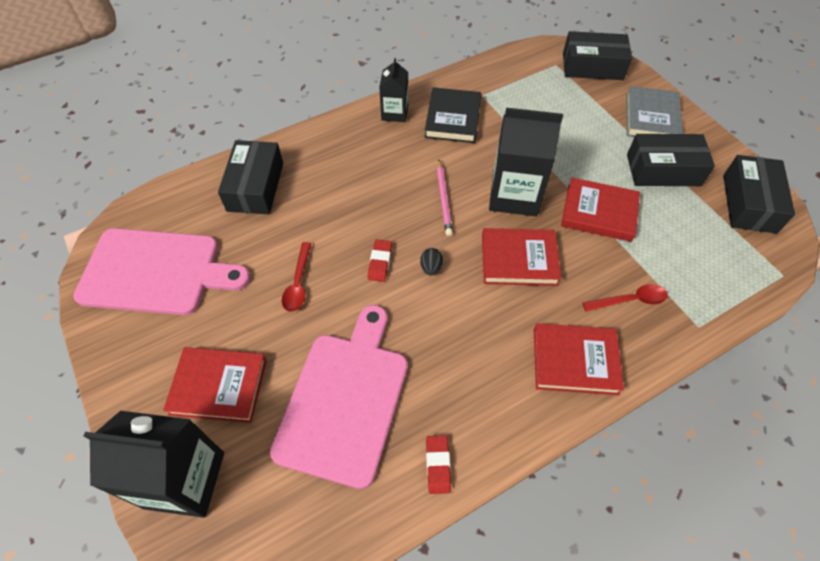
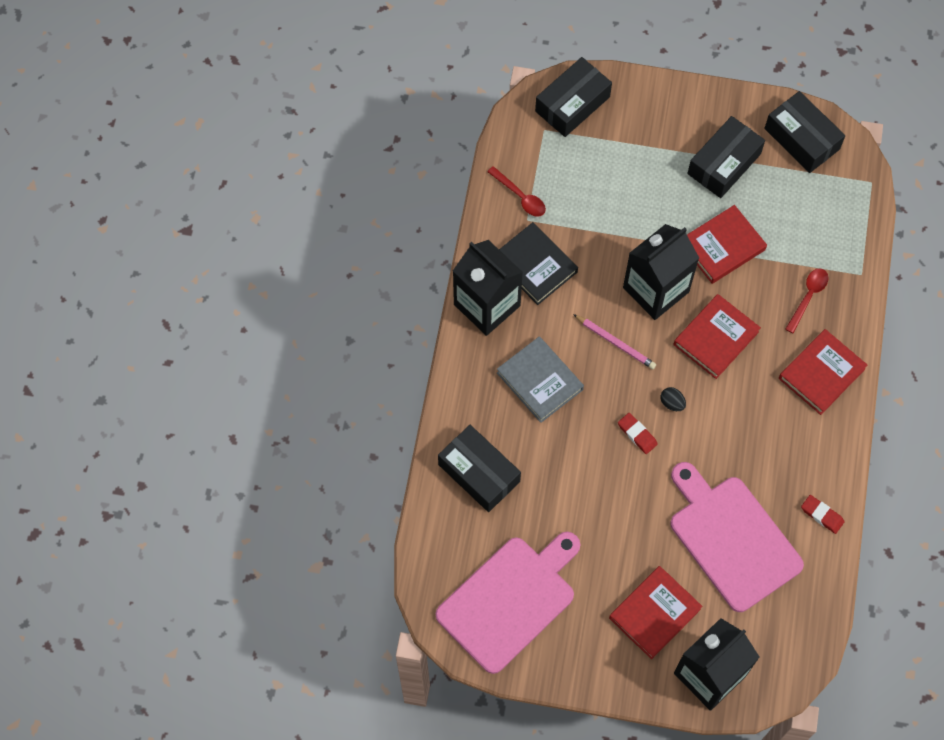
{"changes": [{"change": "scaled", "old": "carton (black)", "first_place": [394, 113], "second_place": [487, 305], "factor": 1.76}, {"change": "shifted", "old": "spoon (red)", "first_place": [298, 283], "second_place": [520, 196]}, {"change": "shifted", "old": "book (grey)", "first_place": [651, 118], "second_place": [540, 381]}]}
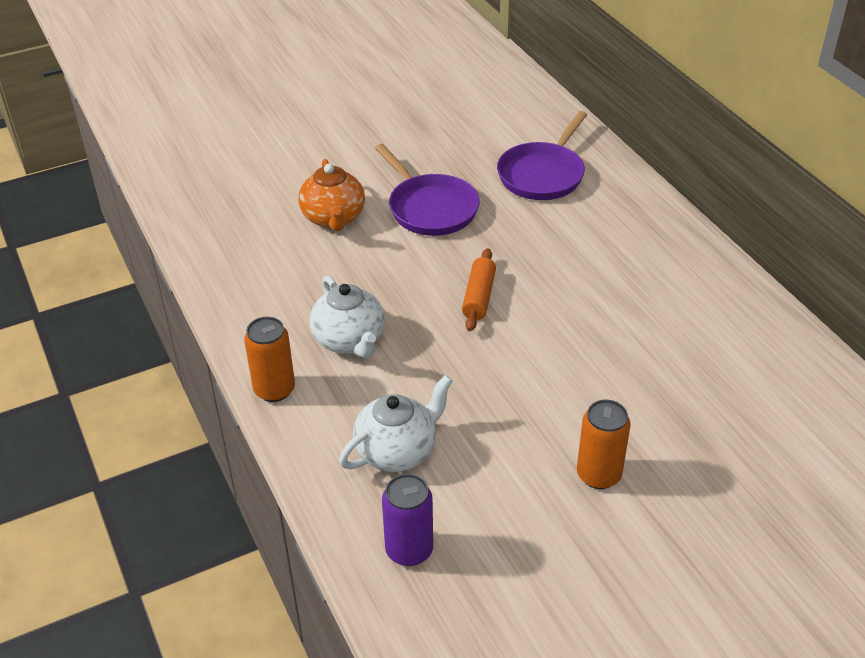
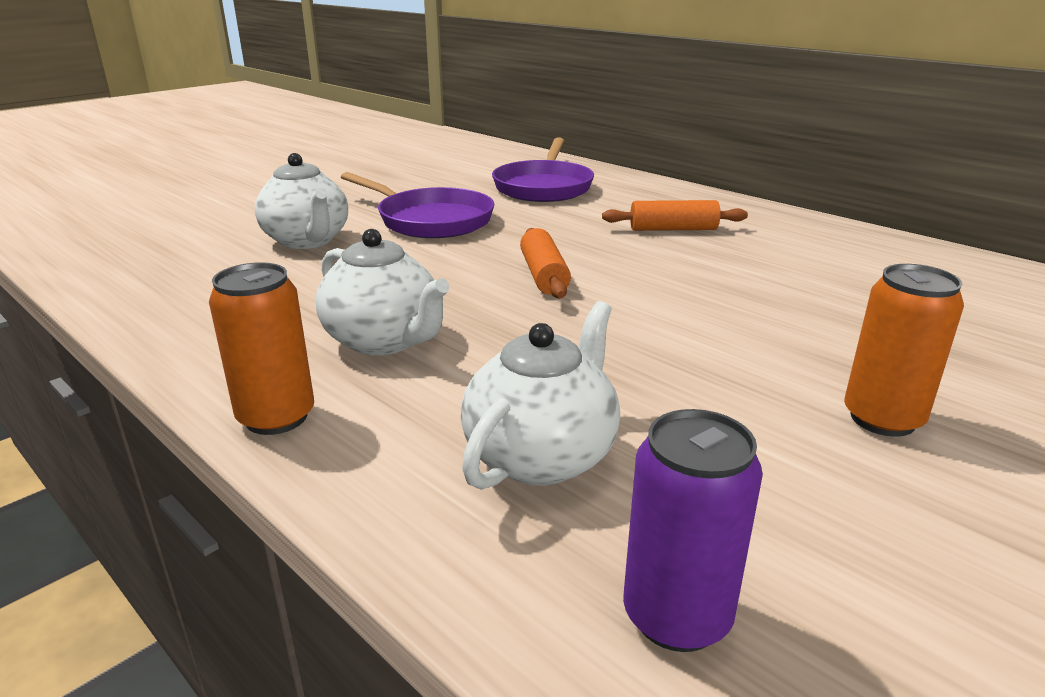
{"changes": [{"change": "repainted", "old": "teapot (orange)", "new": "teapot (white)", "first_place": [333, 218], "second_place": [307, 241]}, {"change": "new", "new": "rolling pin (orange)", "second_place": [673, 229]}]}
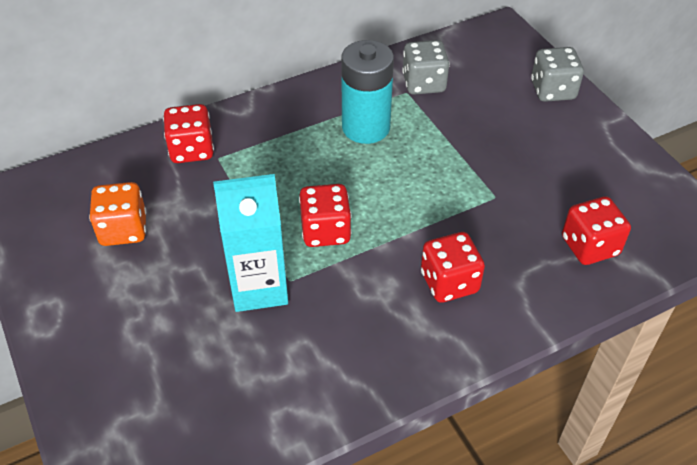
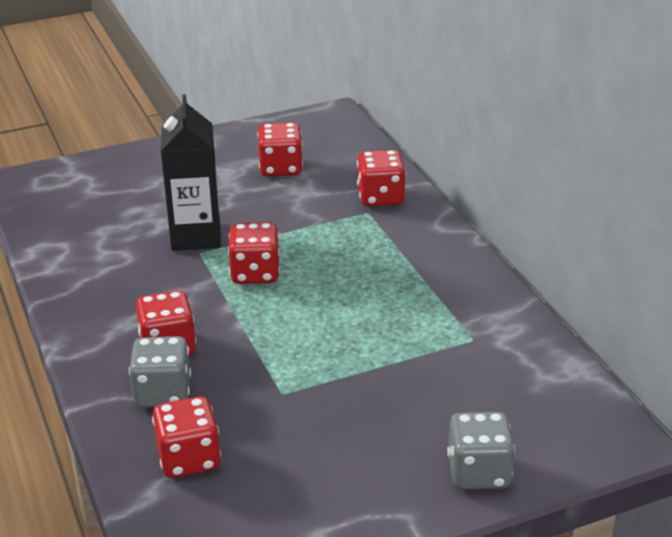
{"changes": [{"change": "shifted", "old": "dice (grey)", "first_place": [423, 83], "second_place": [163, 393]}, {"change": "repainted", "old": "carton (turquoise)", "new": "carton (black)", "first_place": [259, 287], "second_place": [196, 236]}, {"change": "repainted", "old": "dice (orange)", "new": "dice (red)", "first_place": [123, 230], "second_place": [281, 168]}, {"change": "gone", "old": "battery (turquoise)", "first_place": [366, 127]}]}
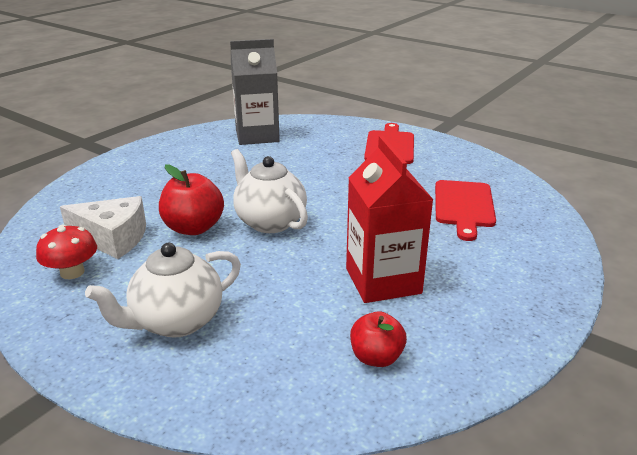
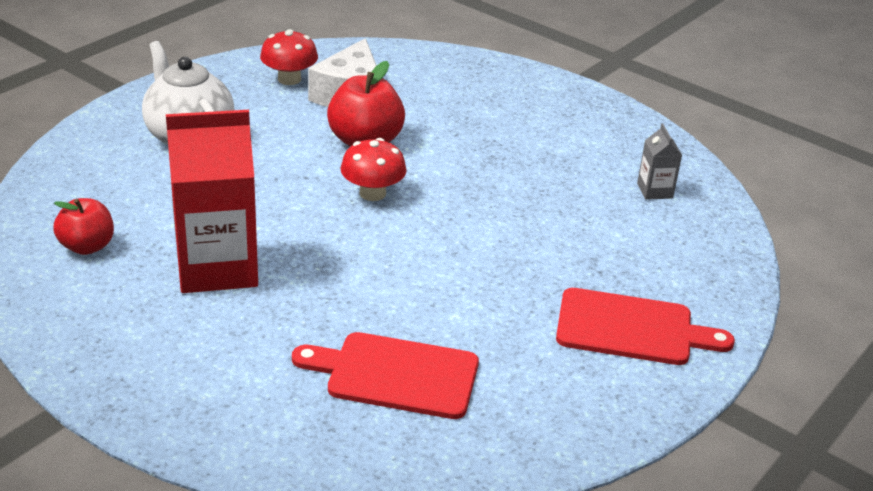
{"changes": [{"change": "swapped", "old": "teapot (white)", "new": "mushroom (red)", "first_place": [269, 221], "second_place": [372, 193]}, {"change": "scaled", "old": "carton (grey)", "first_place": [257, 136], "second_place": [654, 191], "factor": 0.44}]}
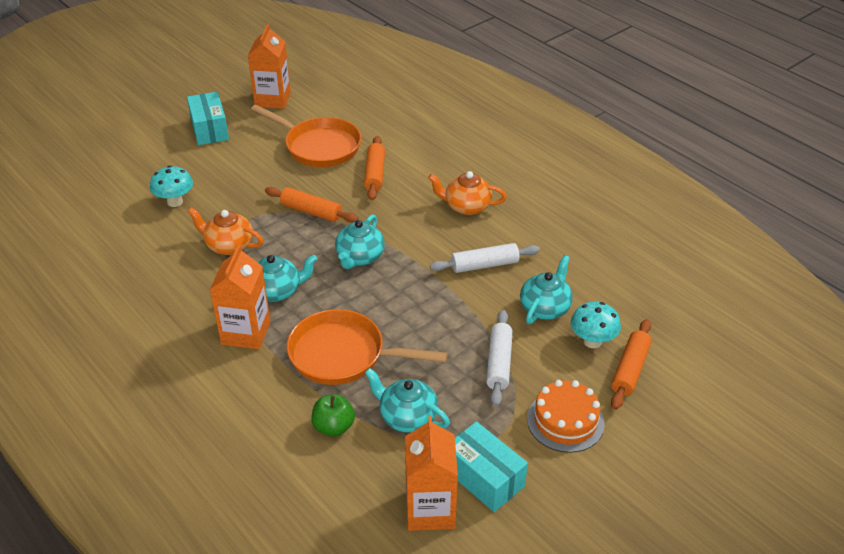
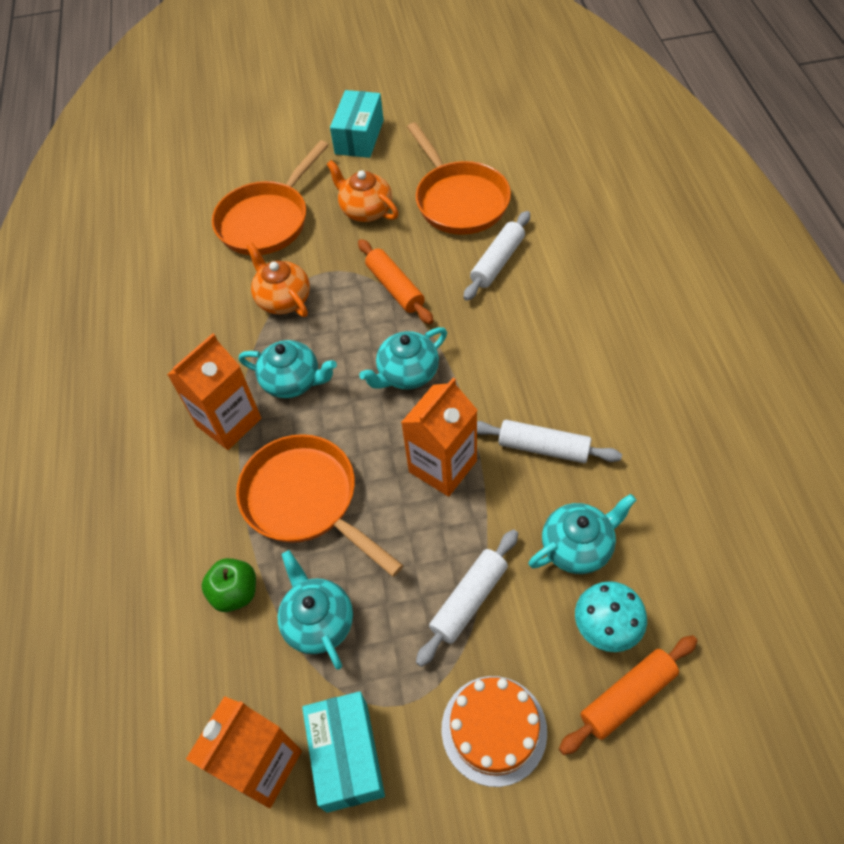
{"changes": [{"change": "swapped", "old": "mushroom (turquoise)", "new": "pan (orange)", "first_place": [175, 202], "second_place": [267, 220]}, {"change": "shifted", "old": "teapot (orange)", "first_place": [466, 206], "second_place": [365, 210]}, {"change": "shifted", "old": "carton (orange)", "first_place": [272, 99], "second_place": [442, 466]}, {"change": "repainted", "old": "rolling pin (orange)", "new": "rolling pin (white)", "first_place": [375, 174], "second_place": [497, 262]}]}
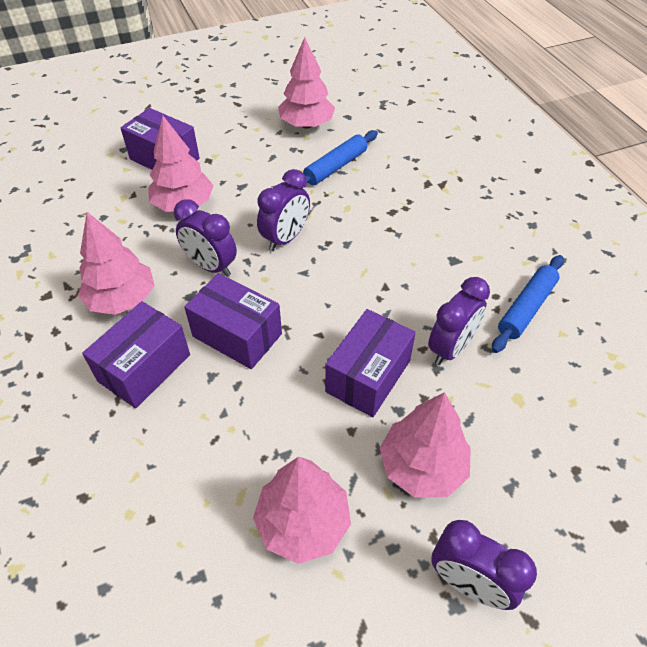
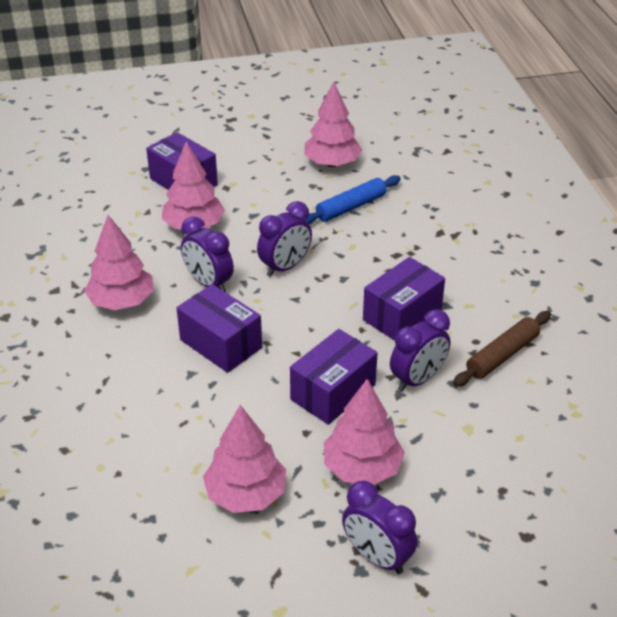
{"changes": [{"change": "shifted", "old": "box (purple)", "first_place": [144, 368], "second_place": [402, 315]}, {"change": "repainted", "old": "rolling pin (blue)", "new": "rolling pin (brown)", "first_place": [526, 308], "second_place": [502, 355]}]}
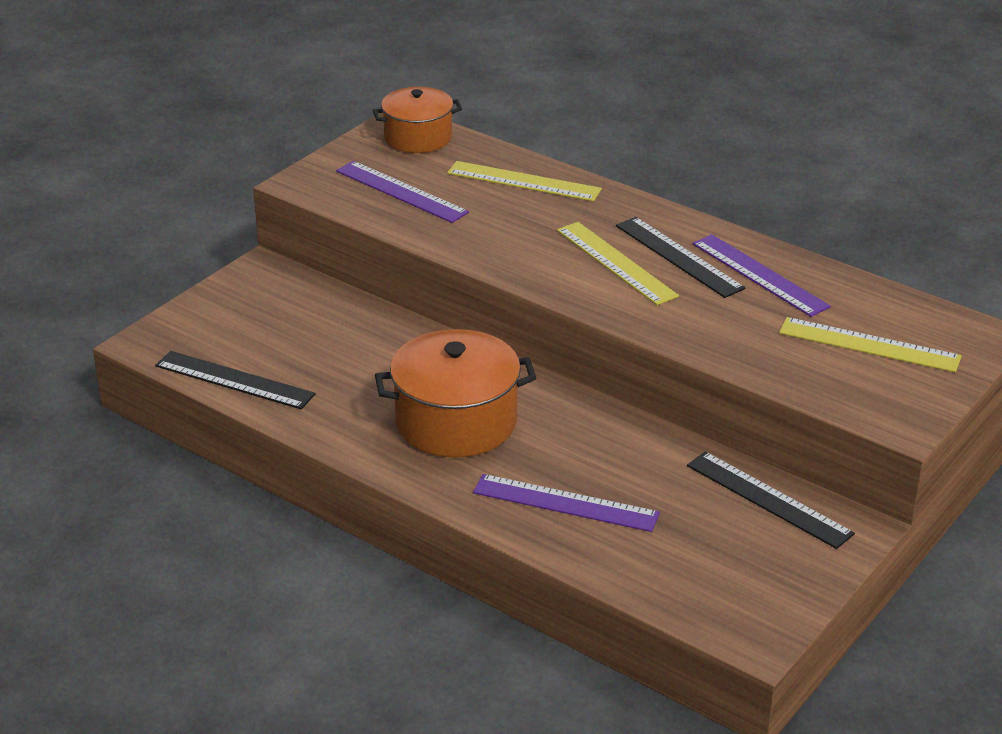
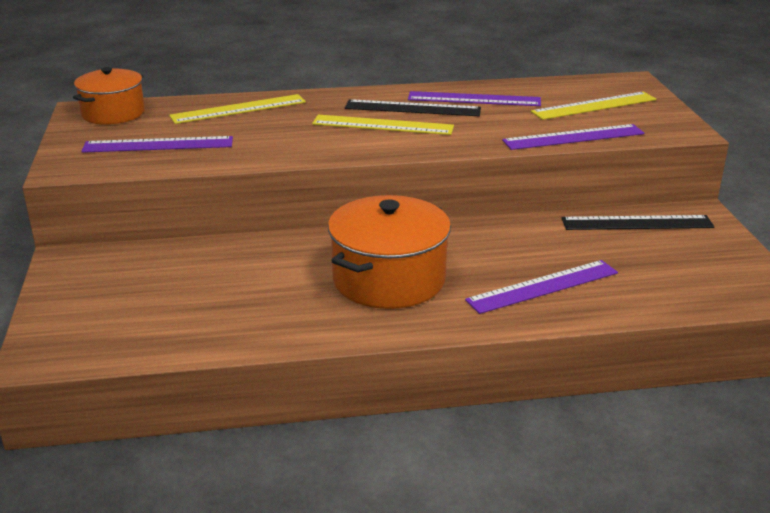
{"changes": [{"change": "new", "new": "ruler (purple)", "second_place": [573, 137]}, {"change": "gone", "old": "ruler (black)", "first_place": [234, 380]}]}
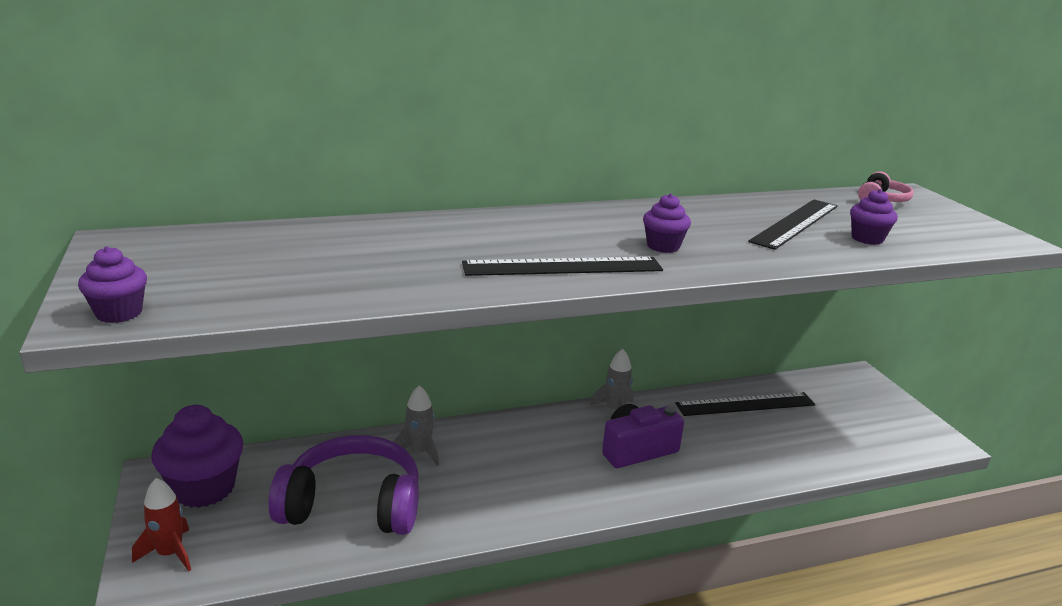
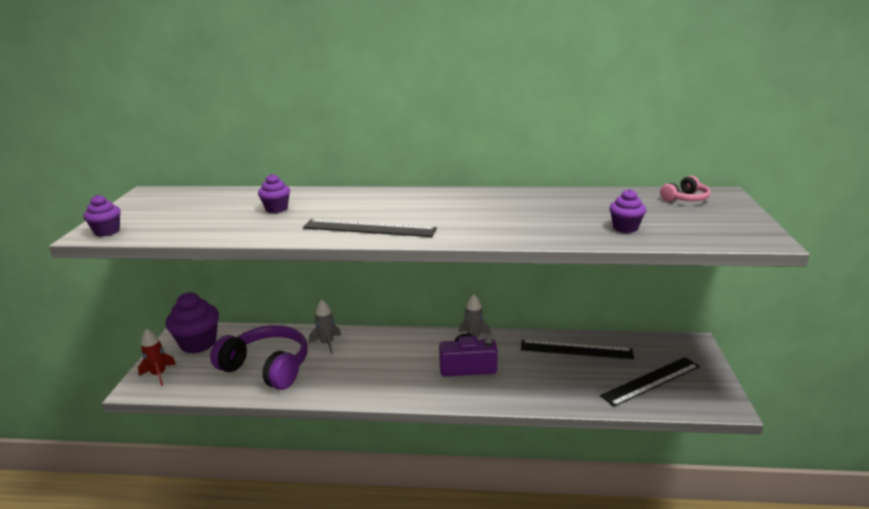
{"changes": [{"change": "shifted", "old": "cupcake (purple)", "first_place": [663, 246], "second_place": [276, 209]}, {"change": "shifted", "old": "ruler (black)", "first_place": [795, 223], "second_place": [651, 381]}]}
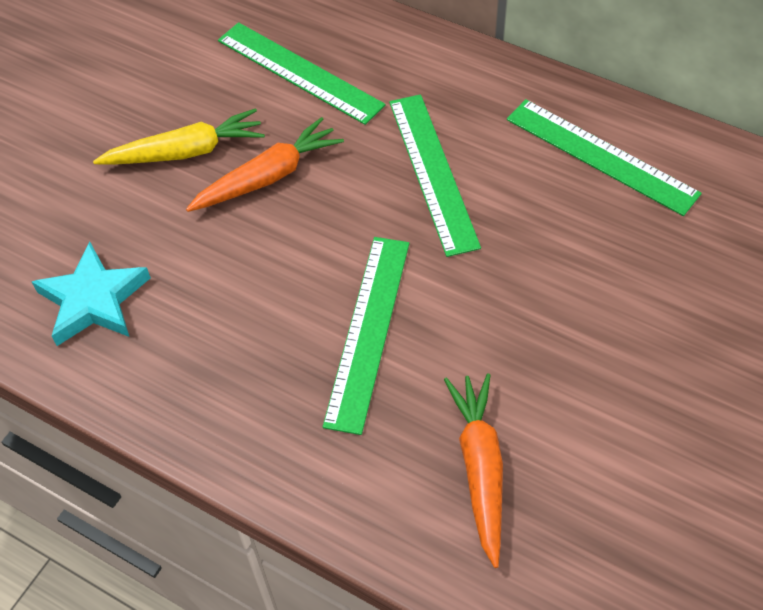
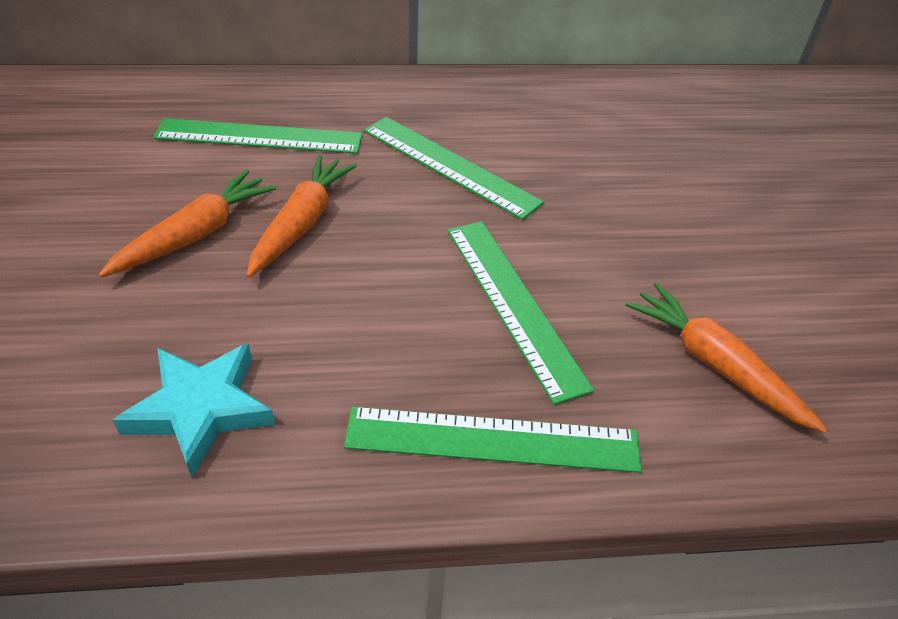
{"changes": [{"change": "repainted", "old": "carrot (yellow)", "new": "carrot (orange)", "first_place": [186, 151], "second_place": [196, 234]}, {"change": "shifted", "old": "ruler (green)", "first_place": [601, 156], "second_place": [492, 440]}]}
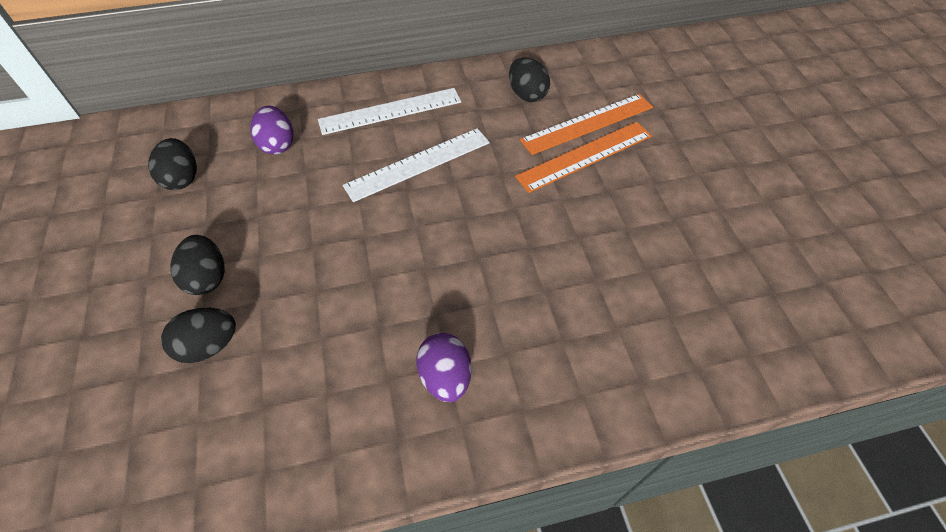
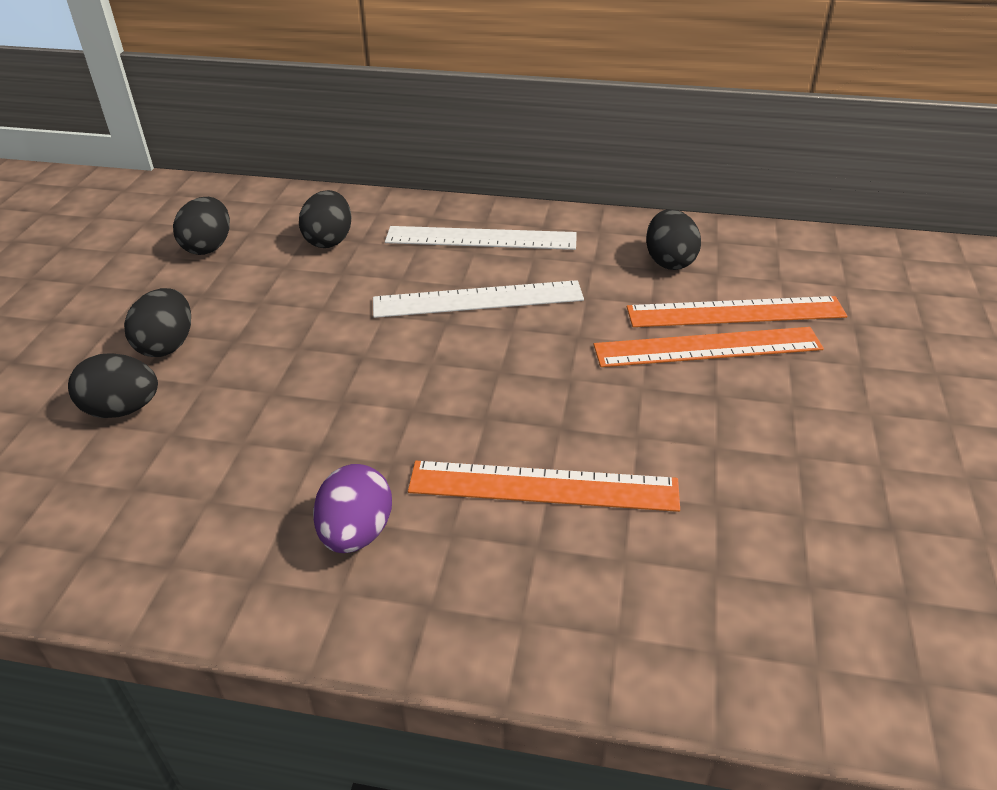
{"changes": [{"change": "repainted", "old": "egg (purple)", "new": "egg (black)", "first_place": [278, 144], "second_place": [329, 240]}, {"change": "new", "new": "ruler (orange)", "second_place": [543, 486]}]}
